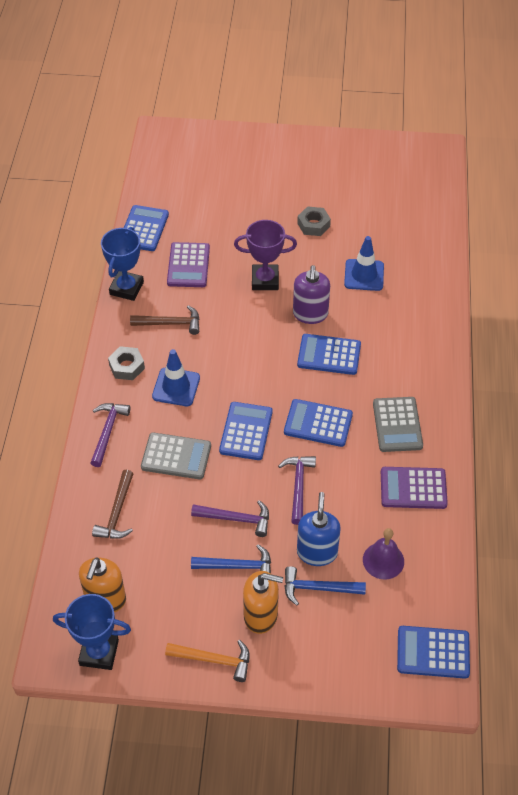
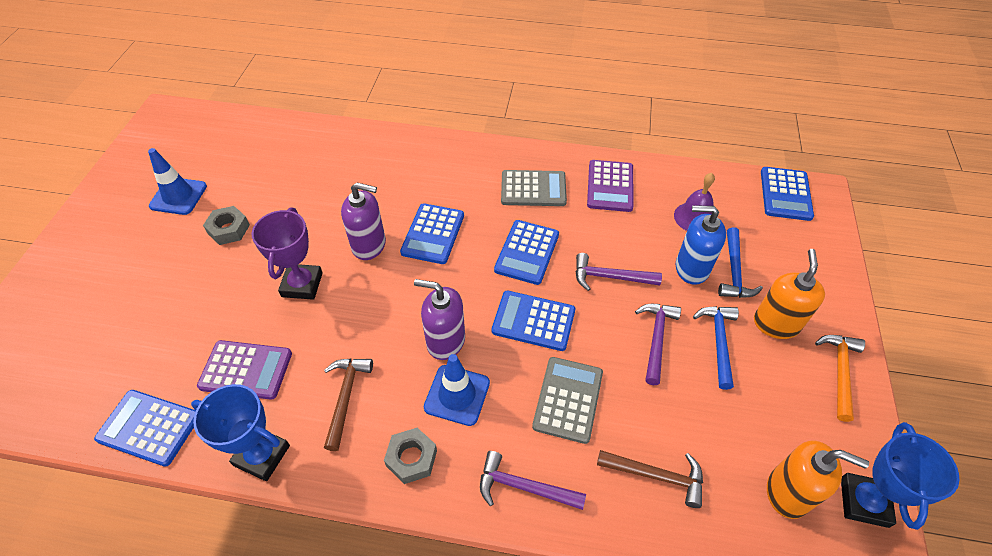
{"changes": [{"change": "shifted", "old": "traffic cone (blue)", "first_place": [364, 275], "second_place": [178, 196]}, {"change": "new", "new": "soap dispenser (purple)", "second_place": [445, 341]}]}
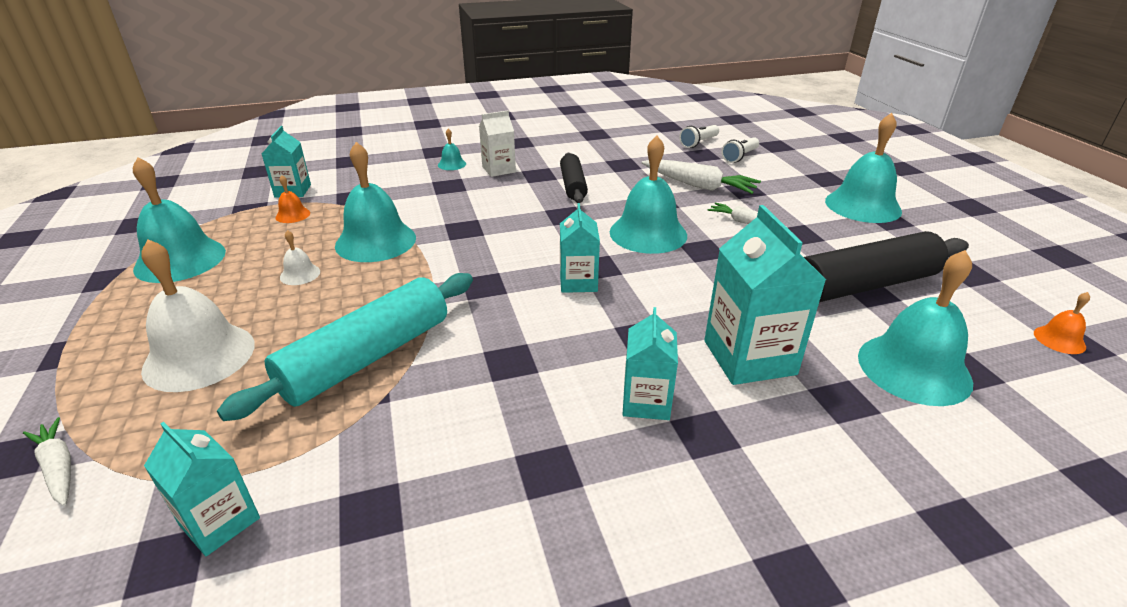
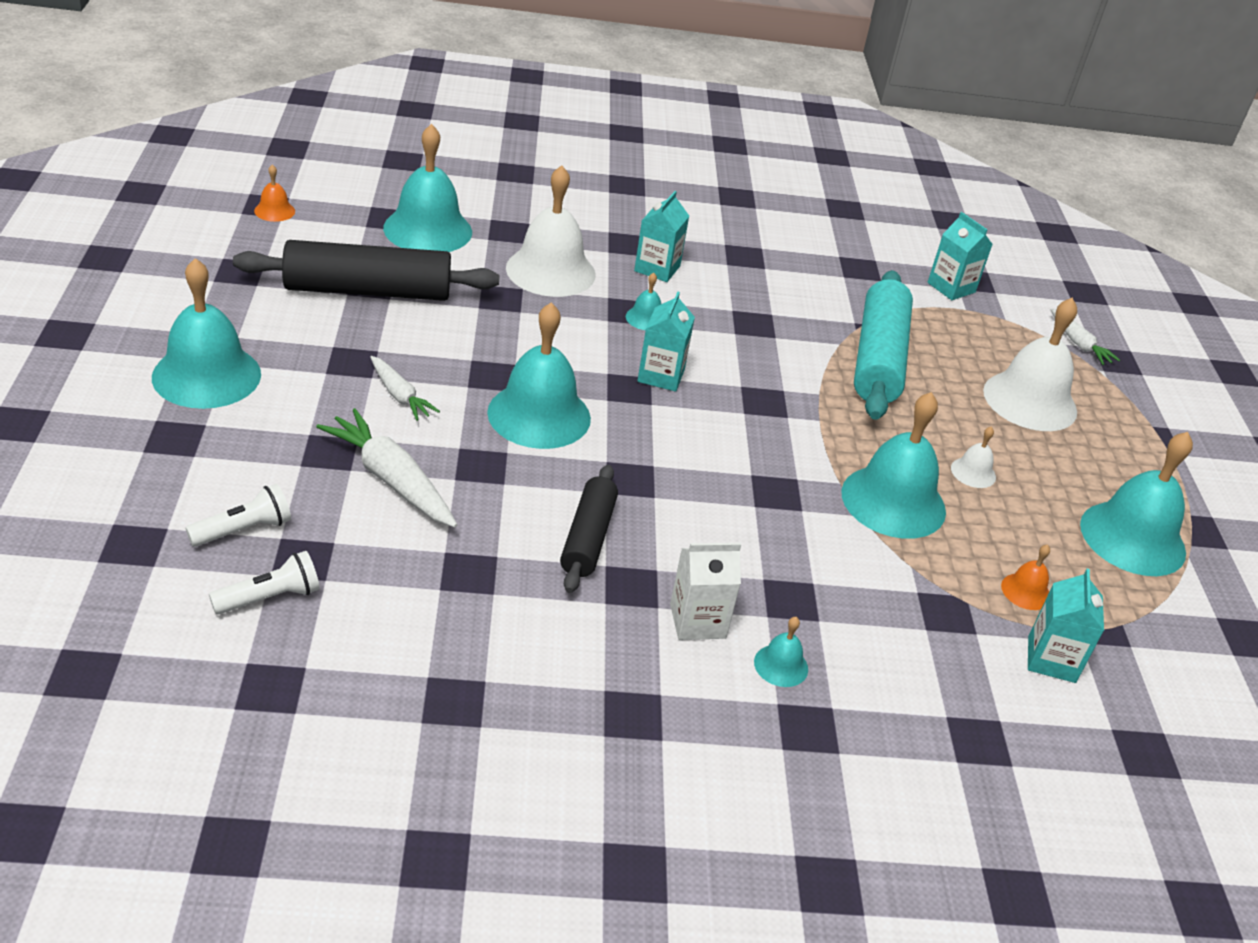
{"changes": [{"change": "swapped", "old": "carton (turquoise)", "new": "bell (white)", "first_place": [749, 357], "second_place": [550, 271]}, {"change": "new", "new": "bell (turquoise)", "second_place": [646, 318]}, {"change": "rotated", "old": "rolling pin (turquoise)", "first_place": [367, 357], "second_place": [878, 359], "degrees": -45}]}
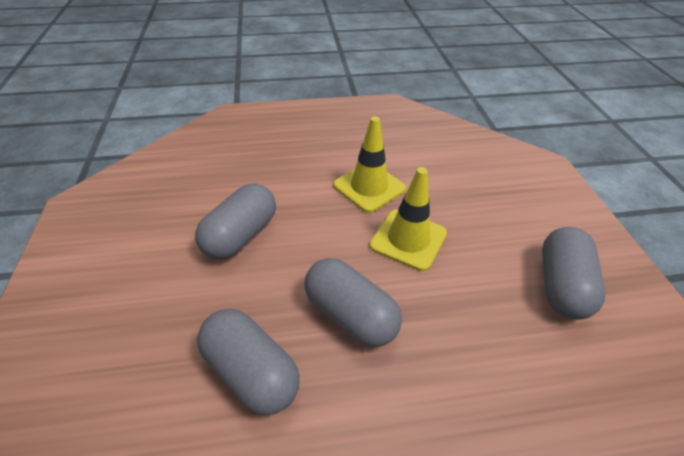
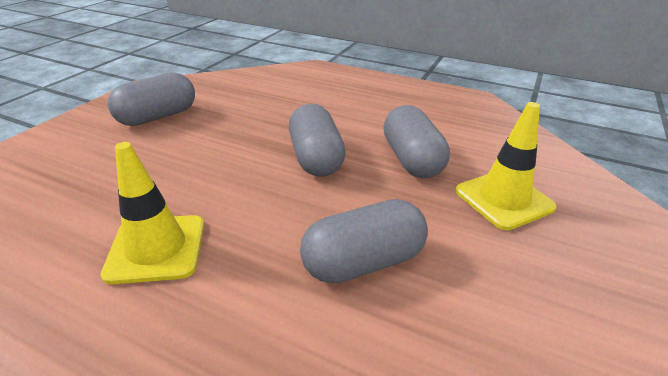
{"changes": [{"change": "shifted", "old": "traffic cone (yellow)", "first_place": [408, 239], "second_place": [503, 199]}]}
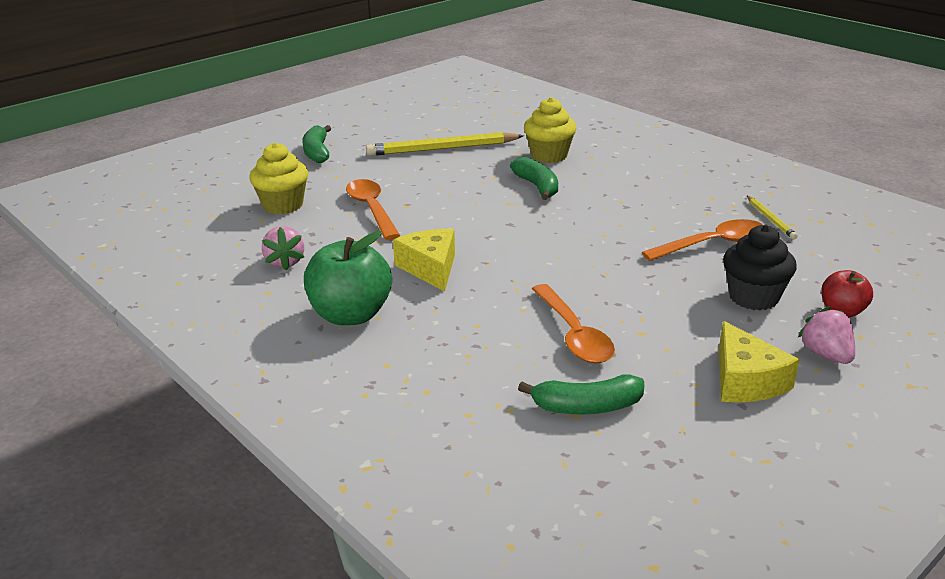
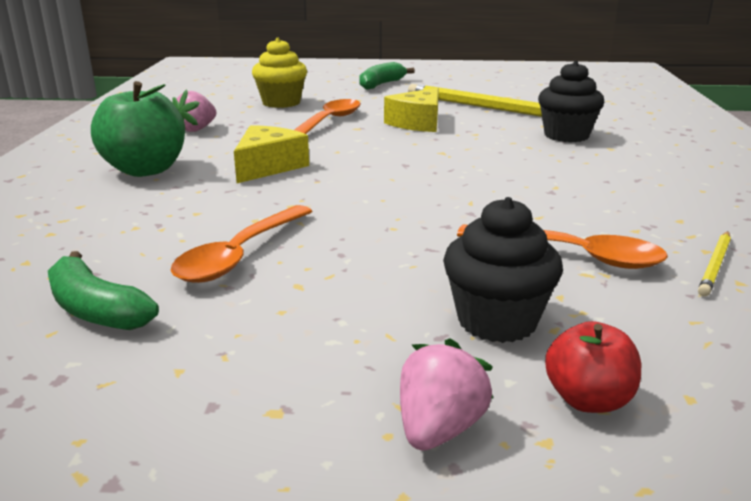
{"changes": [{"change": "shifted", "old": "cheese (yellow)", "first_place": [745, 381], "second_place": [418, 123]}, {"change": "repainted", "old": "cupcake (yellow)", "new": "cupcake (black)", "first_place": [549, 156], "second_place": [566, 135]}, {"change": "gone", "old": "banana (green)", "first_place": [537, 186]}]}
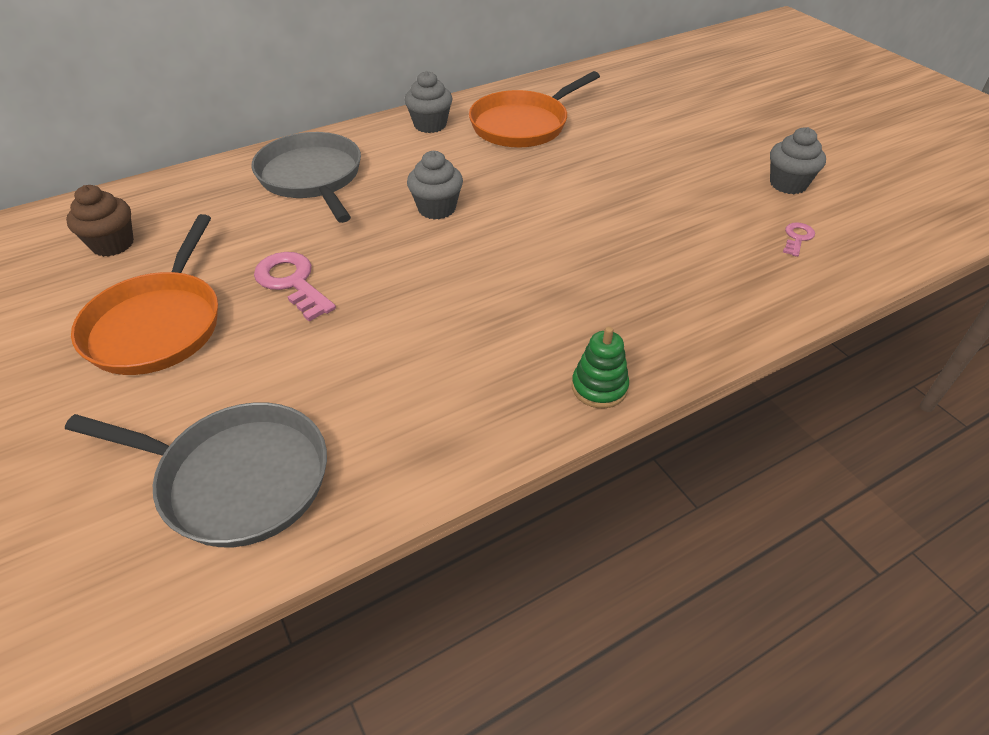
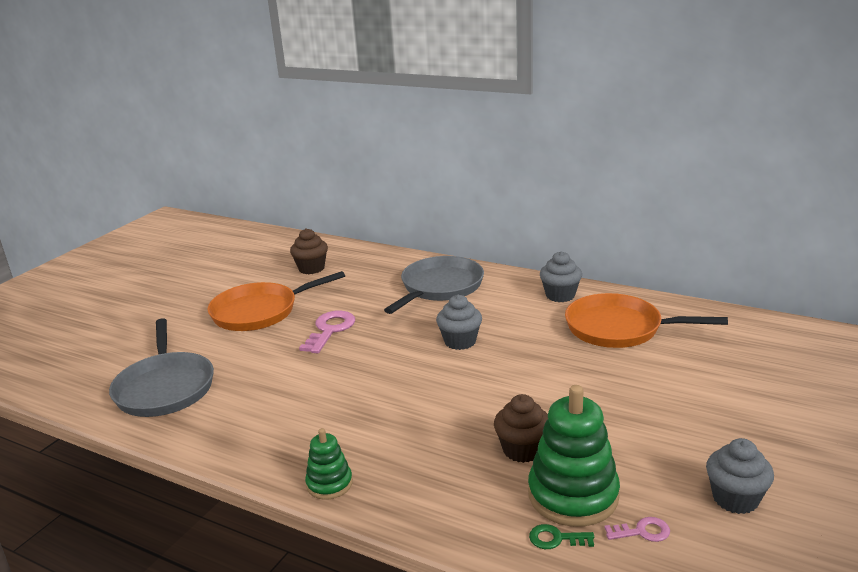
{"changes": [{"change": "new", "new": "cupcake (brown)", "second_place": [522, 450]}, {"change": "new", "new": "stacking toy (green)", "second_place": [573, 495]}, {"change": "new", "new": "key (green)", "second_place": [556, 539]}]}
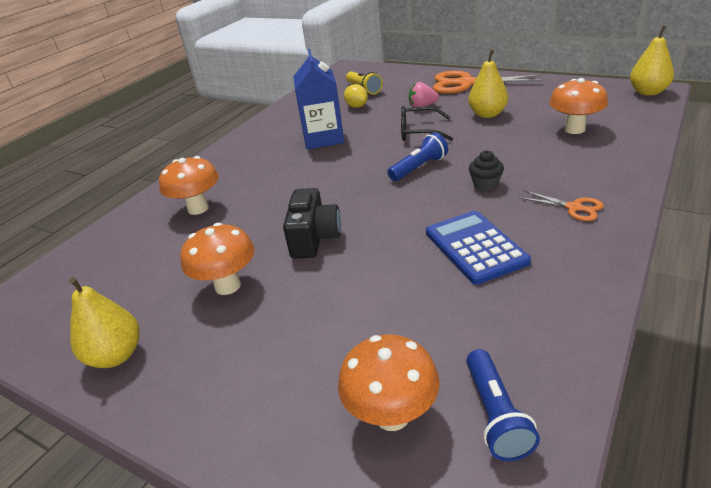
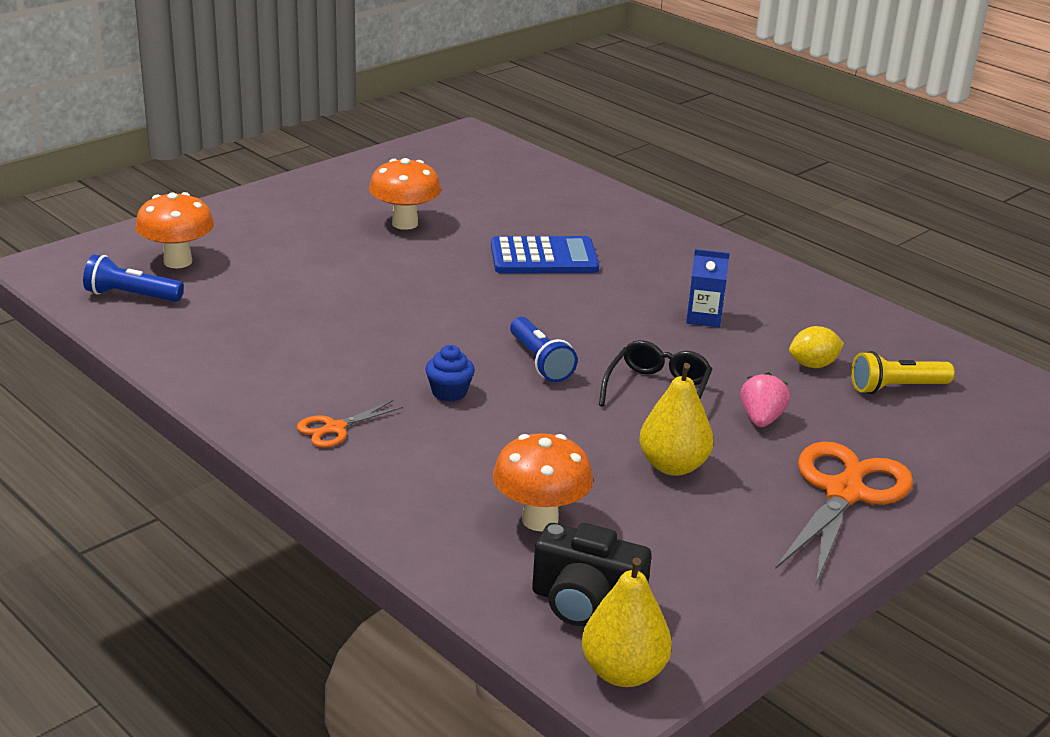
{"changes": [{"change": "repainted", "old": "cupcake (black)", "new": "cupcake (blue)", "first_place": [485, 184], "second_place": [449, 392]}, {"change": "shifted", "old": "calculator (blue)", "first_place": [475, 247], "second_place": [544, 257]}, {"change": "shifted", "old": "camera (black)", "first_place": [314, 238], "second_place": [585, 603]}, {"change": "scaled", "old": "carton (blue)", "first_place": [323, 138], "second_place": [703, 317], "factor": 0.55}, {"change": "gone", "old": "pear (yellow)", "first_place": [116, 356]}, {"change": "gone", "old": "mushroom (orange)", "first_place": [198, 208]}]}
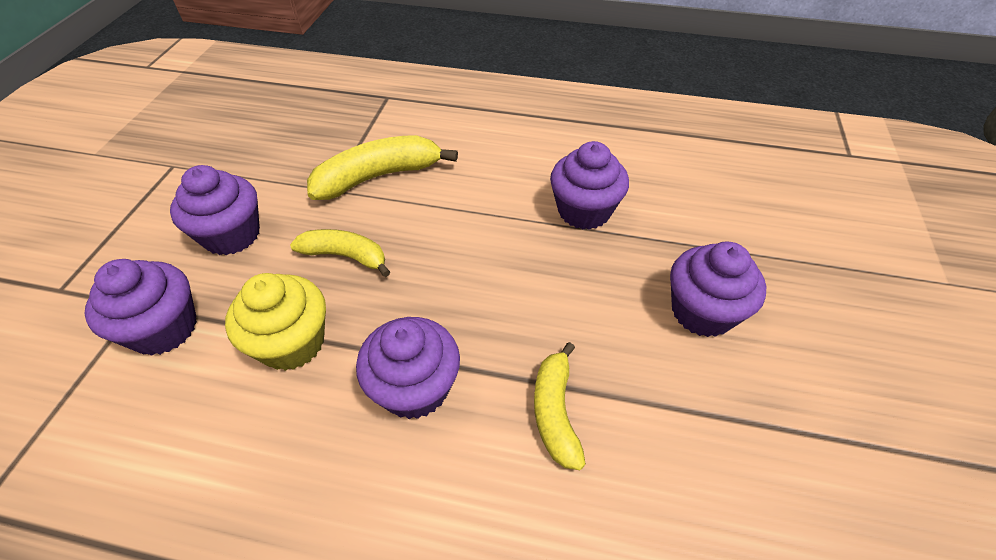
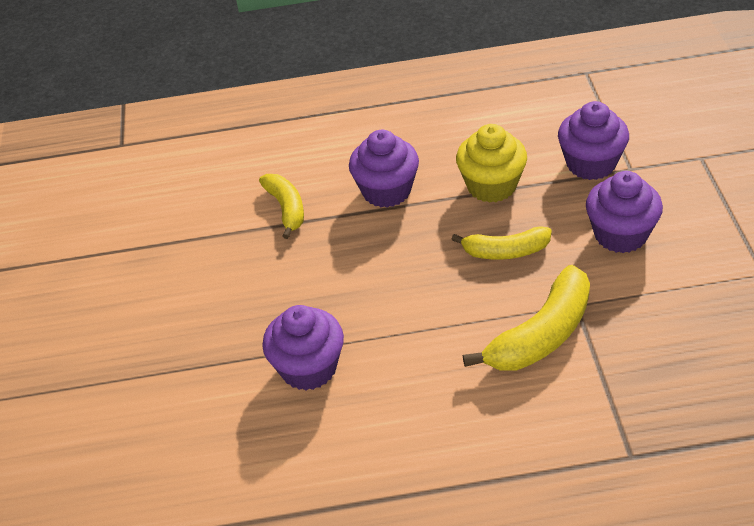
{"changes": [{"change": "gone", "old": "cupcake (purple)", "first_place": [702, 311]}]}
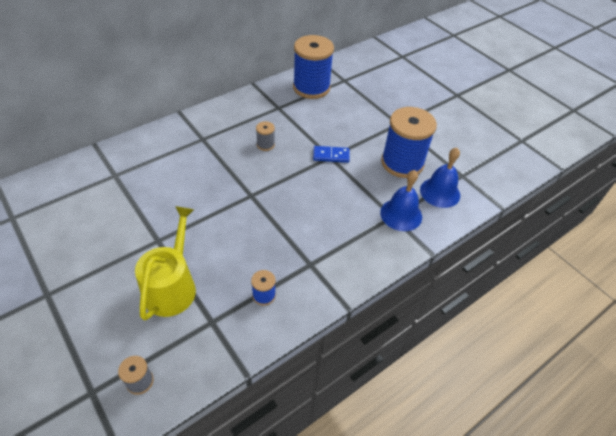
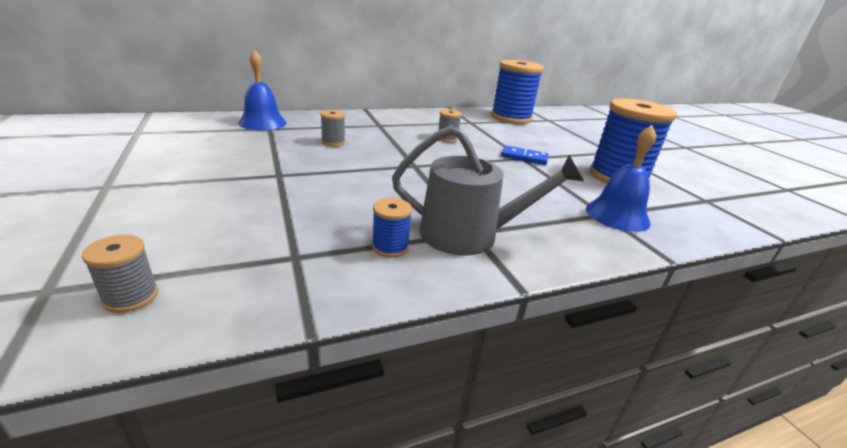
{"changes": [{"change": "shifted", "old": "bell (blue)", "first_place": [440, 192], "second_place": [262, 122]}, {"change": "new", "new": "spool (grey)", "second_place": [333, 142]}, {"change": "new", "new": "watering can (grey)", "second_place": [468, 234]}, {"change": "gone", "old": "watering can (yellow)", "first_place": [172, 286]}]}
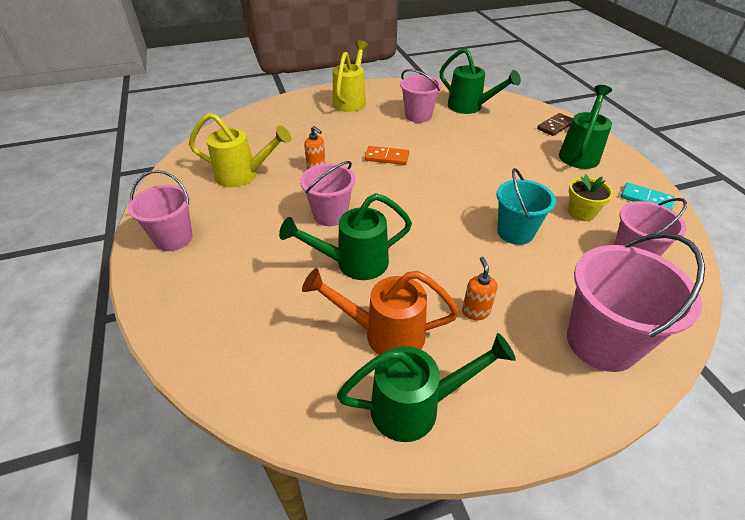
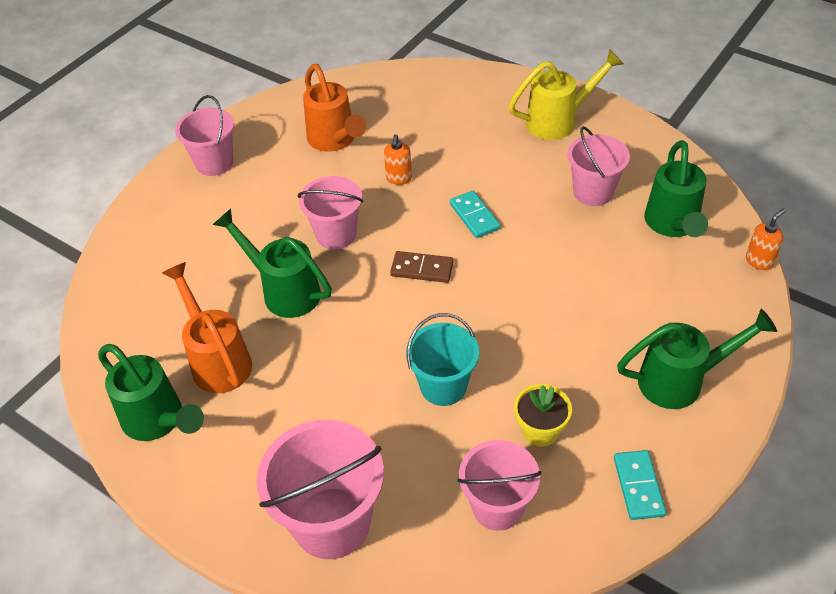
{"changes": [{"change": "repainted", "old": "watering can (yellow)", "new": "watering can (orange)", "first_place": [244, 176], "second_place": [335, 141]}, {"change": "shifted", "old": "domino (brown)", "first_place": [555, 126], "second_place": [422, 269]}, {"change": "repainted", "old": "domino (orange)", "new": "domino (turquoise)", "first_place": [387, 157], "second_place": [474, 216]}, {"change": "shifted", "old": "soap dispenser (orange)", "first_place": [475, 311], "second_place": [759, 261]}]}
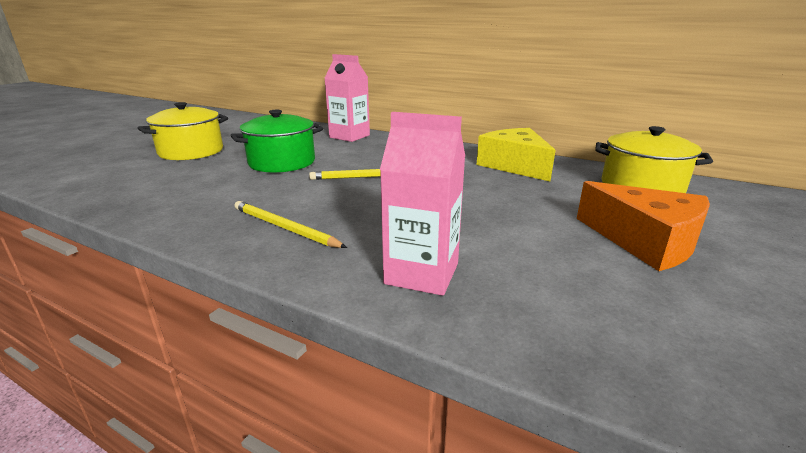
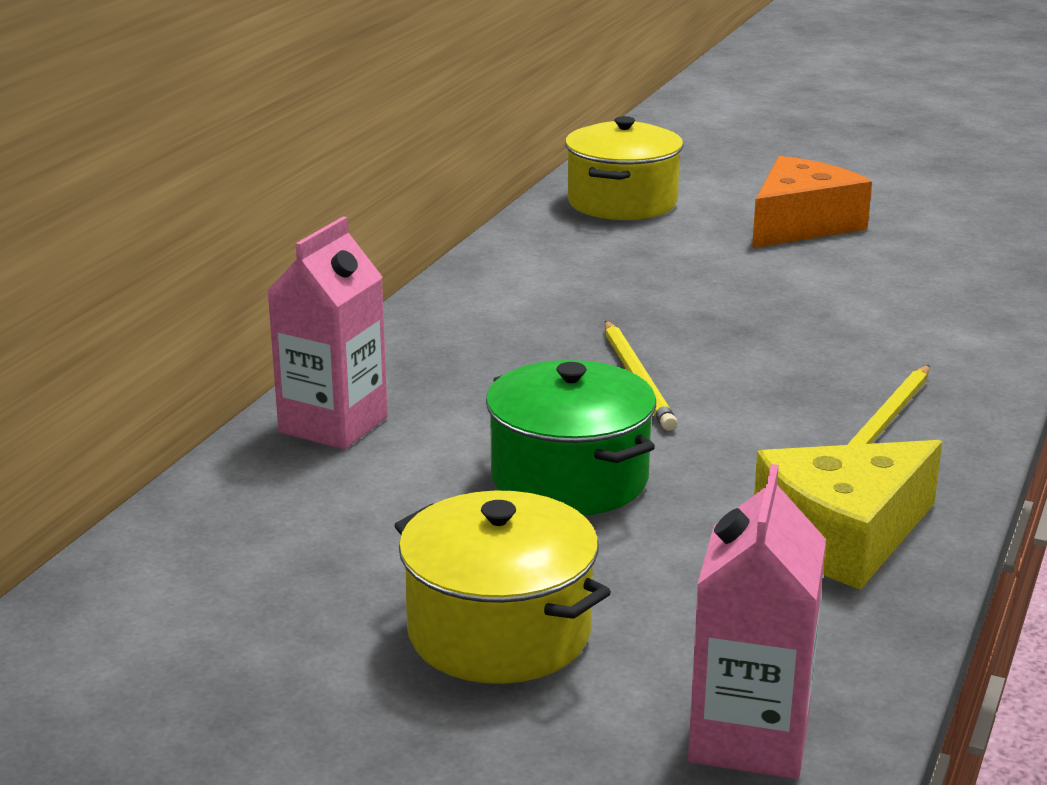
{"changes": [{"change": "shifted", "old": "carton (pink)", "first_place": [422, 274], "second_place": [749, 737]}, {"change": "shifted", "old": "cheese (yellow)", "first_place": [515, 165], "second_place": [843, 536]}]}
